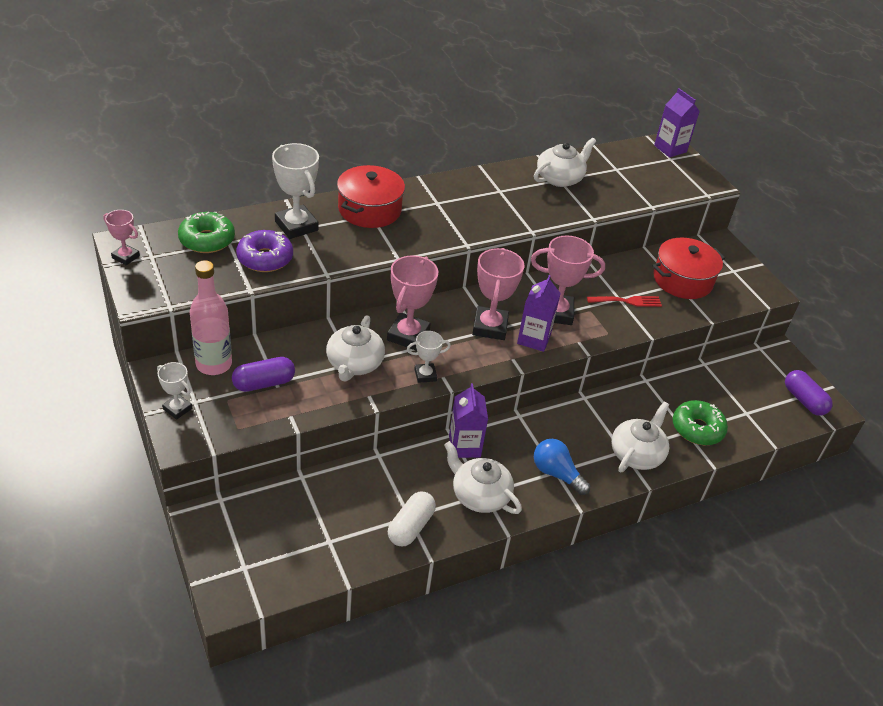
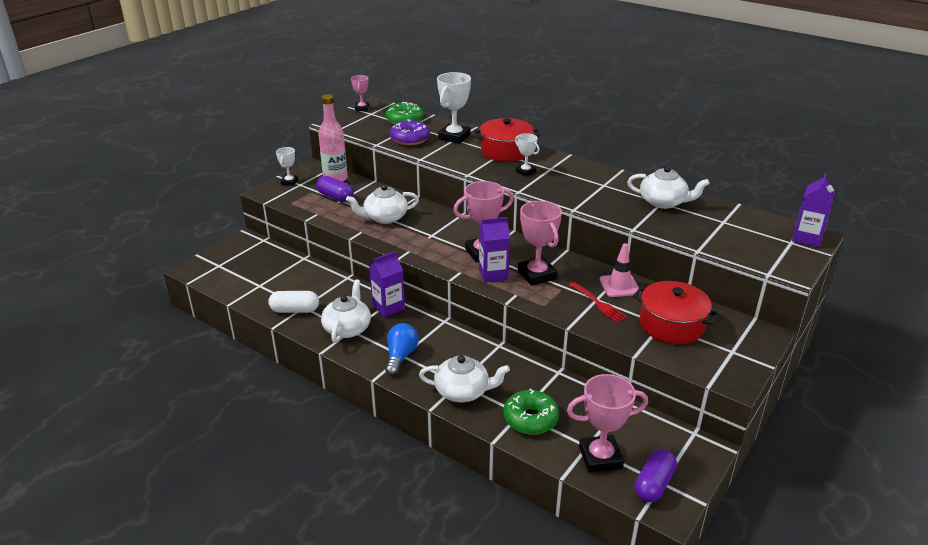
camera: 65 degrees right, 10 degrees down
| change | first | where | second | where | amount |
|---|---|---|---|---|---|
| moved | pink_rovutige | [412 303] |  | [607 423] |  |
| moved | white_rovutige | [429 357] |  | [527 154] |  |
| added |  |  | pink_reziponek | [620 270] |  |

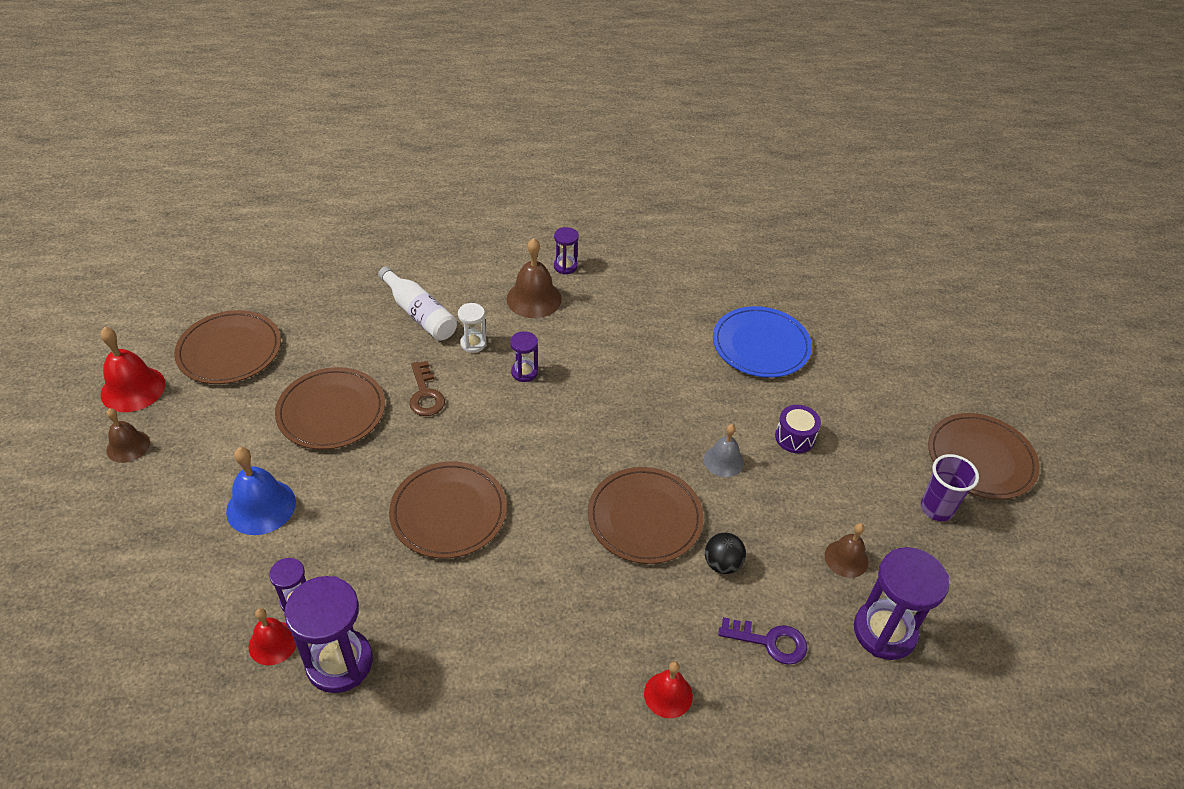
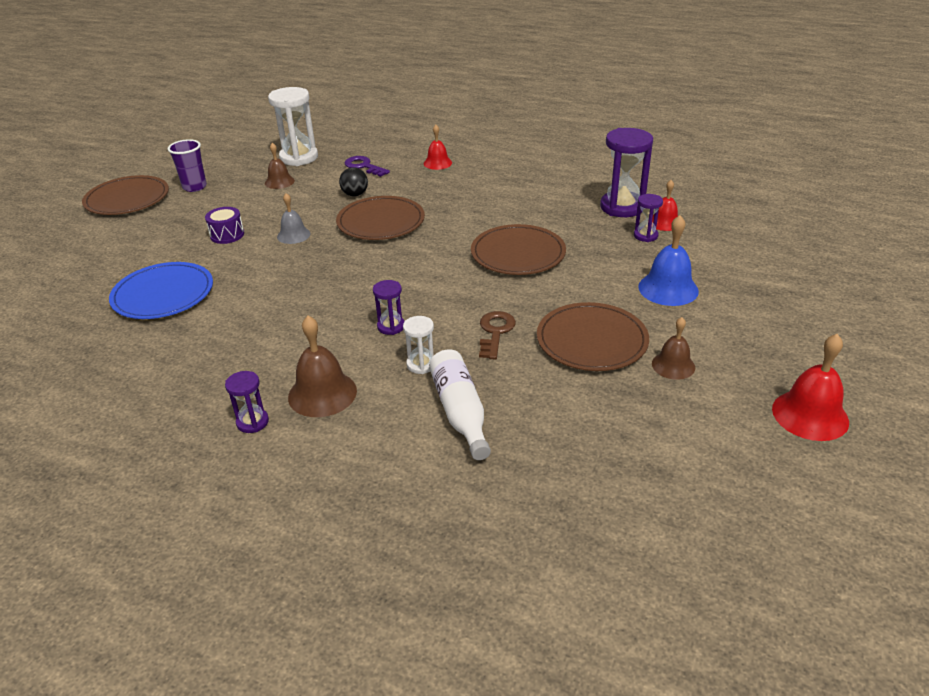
camera: 150 degrees left, 10 degrees down
| change | first | where | second | where | amount |
|---|---|---|---|---|---|
| moved | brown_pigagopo | [128 435] |  | [673 348] |  |
| removed | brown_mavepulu | [227 347] |  |  |  |
| recoloured | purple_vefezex | [901 603] | white_vefezex | [293 126] |  |

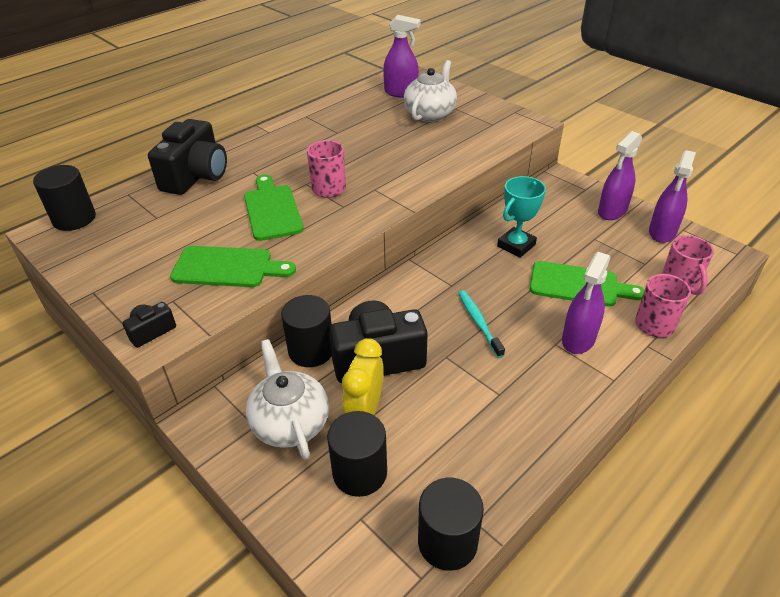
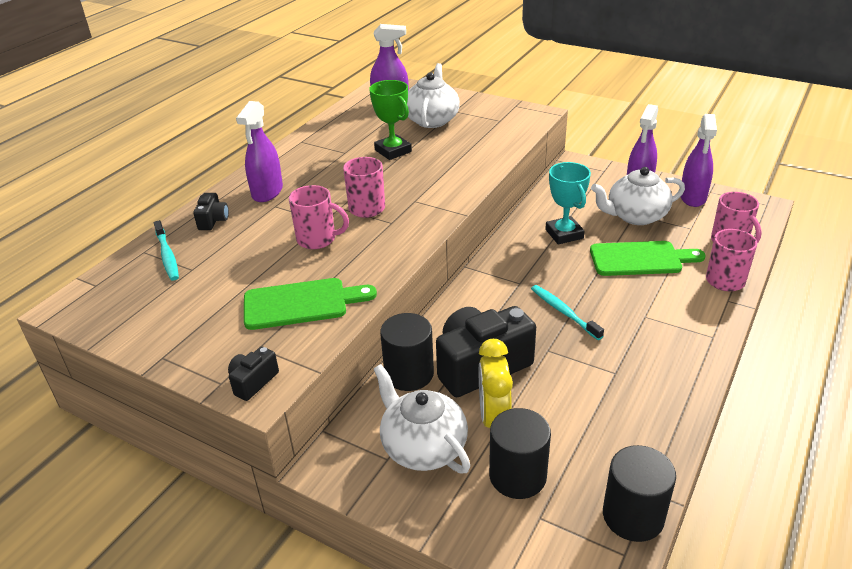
camera: 15 degrees left, 5 degrees down
| change | first | where | second | where | amount |
|---|---|---|---|---|---|
| removed | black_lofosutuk | [64 198] |  |  |  |
| resized | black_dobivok | [187 157] |  | [211 211] | x0.46 |
| replaced | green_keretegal | [273 208] | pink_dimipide | [319 217] |  |
| turned | turquoise_rovutige | [521 217] |  | [568 203] | 45 degrees counterclockwise |
| moved | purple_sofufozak | [586 303] |  | [259 151] |  |
| added |  |  | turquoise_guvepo | [166 250] |  |
| added |  |  | green_rovutige | [390 120] |  |
| added |  |  | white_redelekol | [638 196] |  |

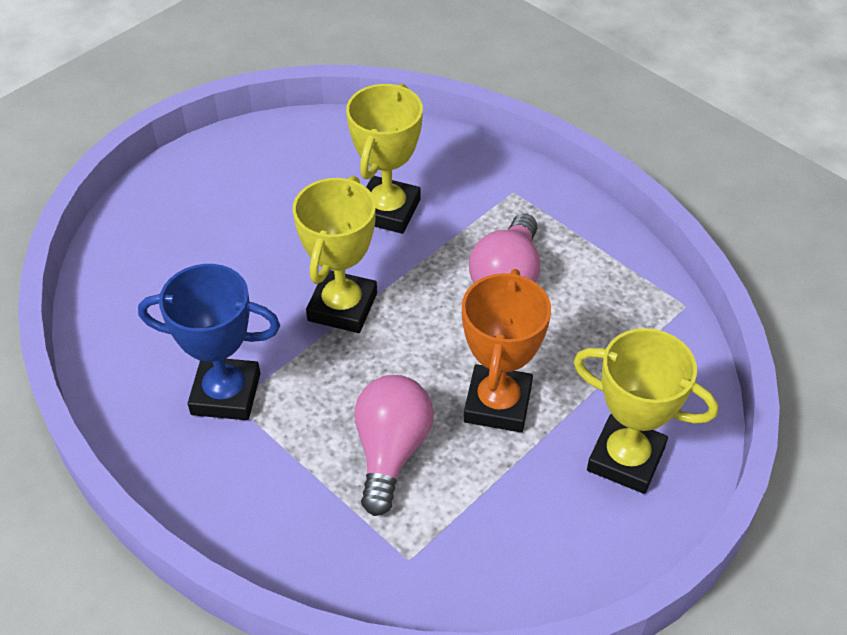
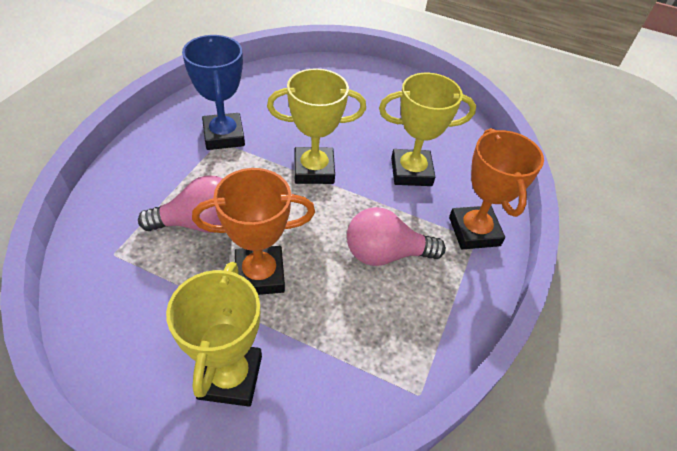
camera: 65 degrees right, 0 degrees up
| change | first | where | second | where | amount |
|---|---|---|---|---|---|
| added |  |  | orange_rovutige | [496 188] |  |

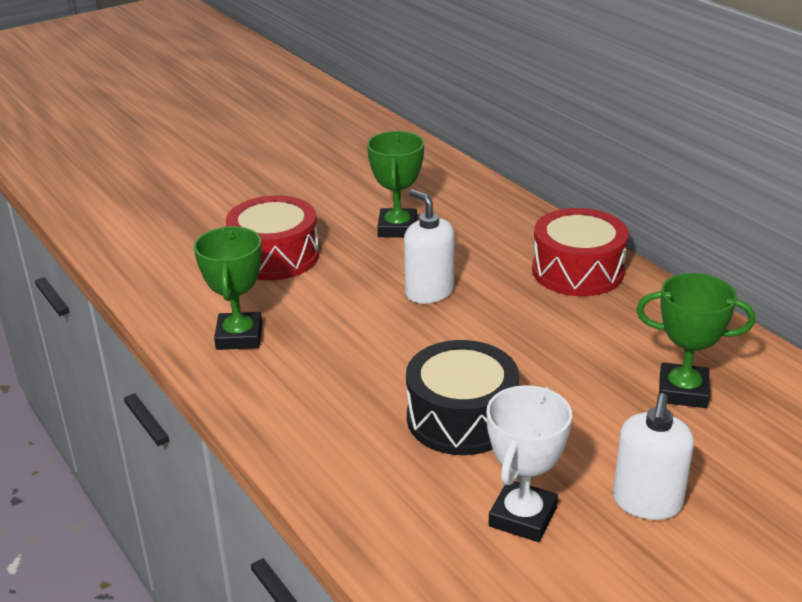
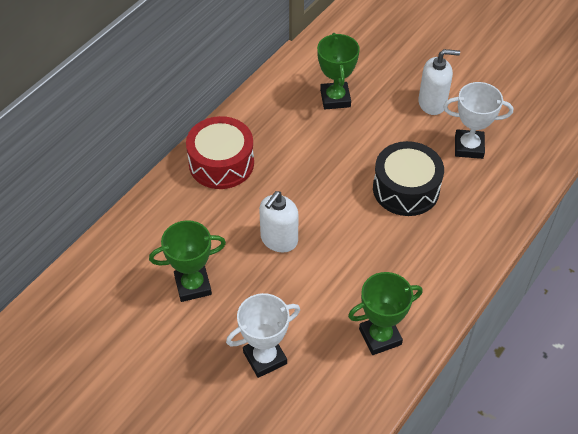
camera: 110 degrees left, 20 degrees up
| change | first | where | second | where | amount |
|---|---|---|---|---|---|
| replaced | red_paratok | [272 237] | white_rovutige | [263 335] |  |

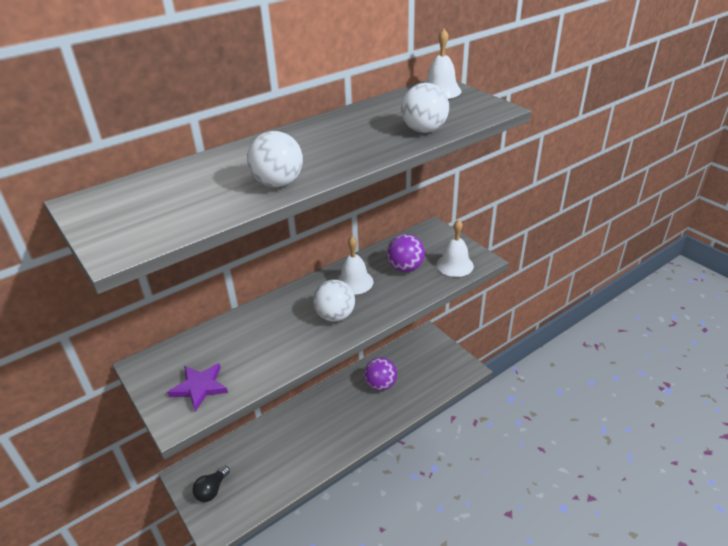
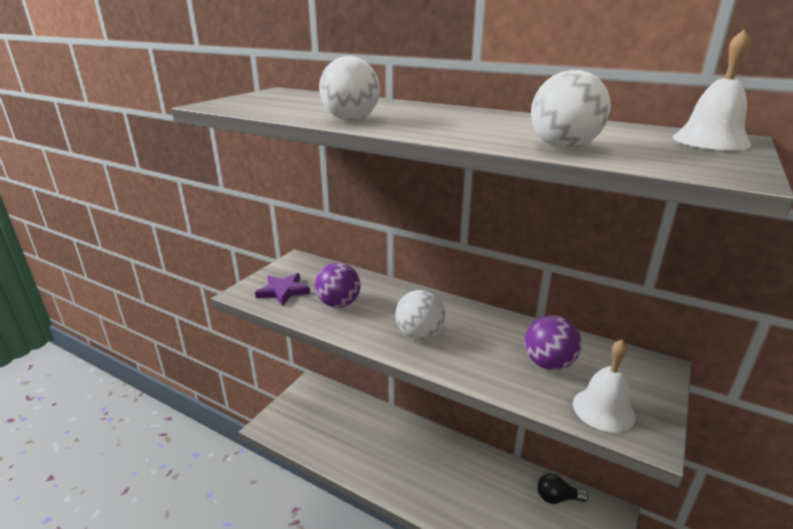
camera: 65 degrees right, 10 degrees down
| change | first | where | second | where | amount |
|---|---|---|---|---|---|
| moved | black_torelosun | [211 484] |  | [562 488] |  |
| removed | white_pigagopo | [355 265] |  |  |  |
| moved | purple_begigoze | [380 374] |  | [337 285] |  |

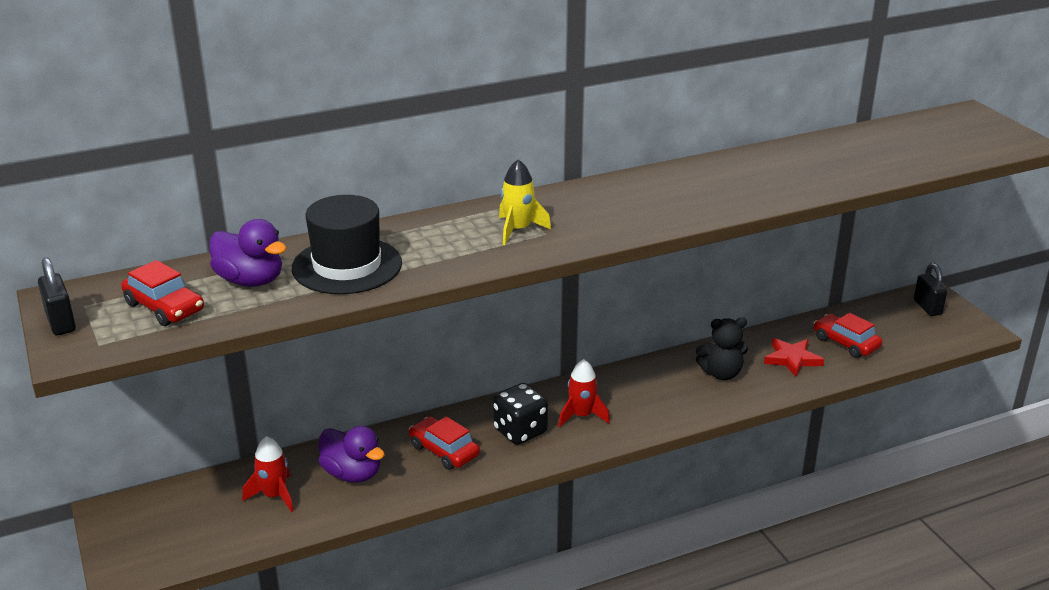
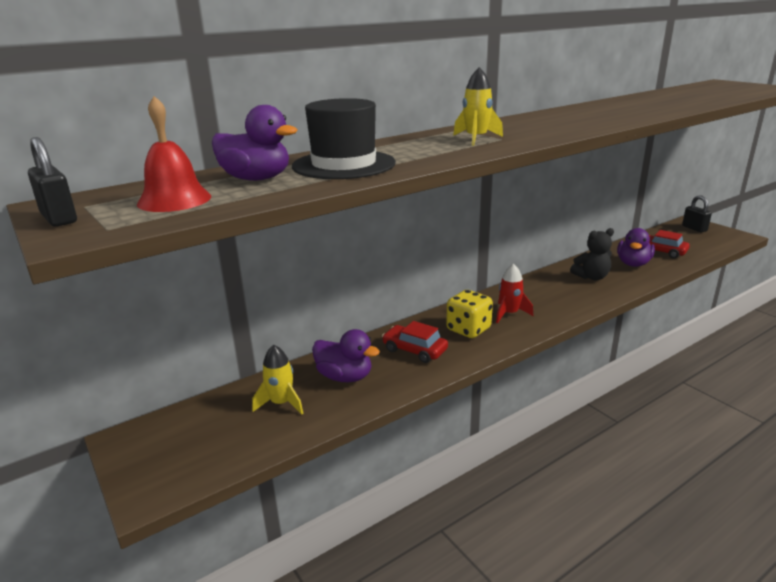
camera: 10 degrees left, 5 degrees down
| change | first | where | second | where | amount |
|---|---|---|---|---|---|
| replaced | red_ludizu | [162 293] | red_pigagopo | [174 154] |  |
| recoloured | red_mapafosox | [268 474] | yellow_mapafosox | [277 379] |  |
| recoloured | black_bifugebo | [520 414] | yellow_bifugebo | [469 314] |  |
| replaced | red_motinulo | [794 357] | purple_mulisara | [636 247] |  |

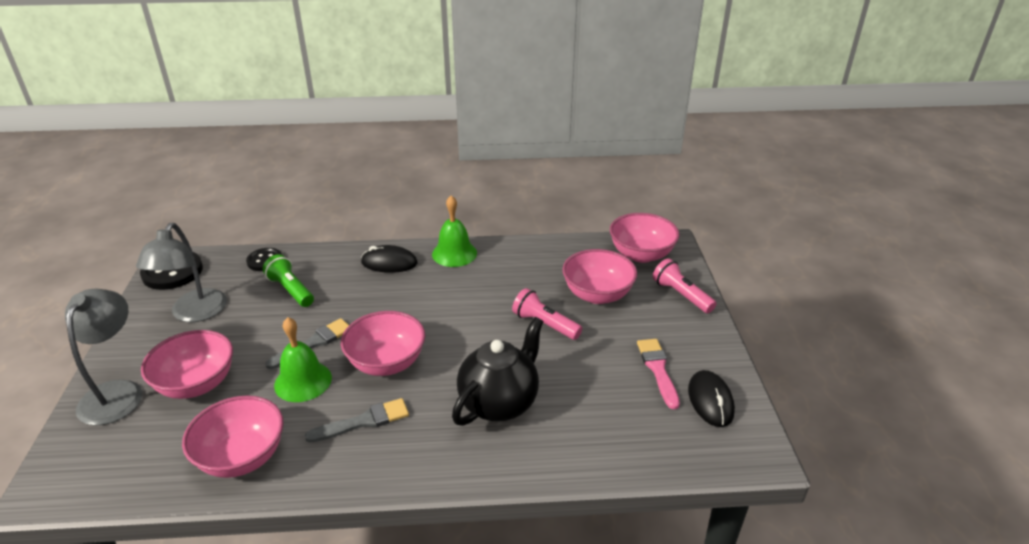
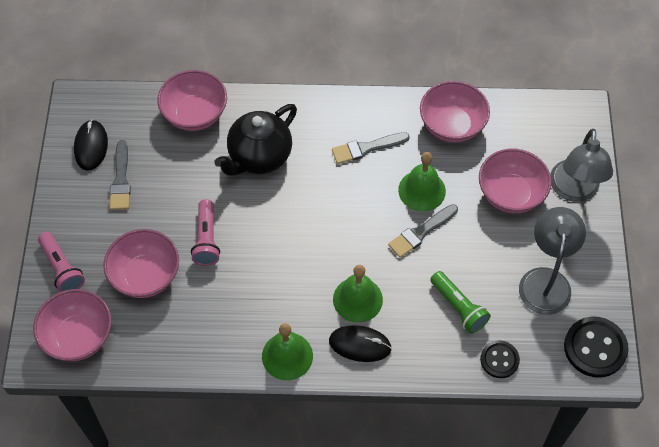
camera: 175 degrees left, 25 degrees up
| change | first | where | second | where | amount |
|---|---|---|---|---|---|
| moved | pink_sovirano | [383 343] |  | [192 100] |  |
| turned | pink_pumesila | [547 314] |  | [205 232] | 45 degrees clockwise |
| recoloured | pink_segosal | [658 374] | grey_segosal | [120 175] |  |
| added |  |  | green_pigagopo | [358 294] |  |

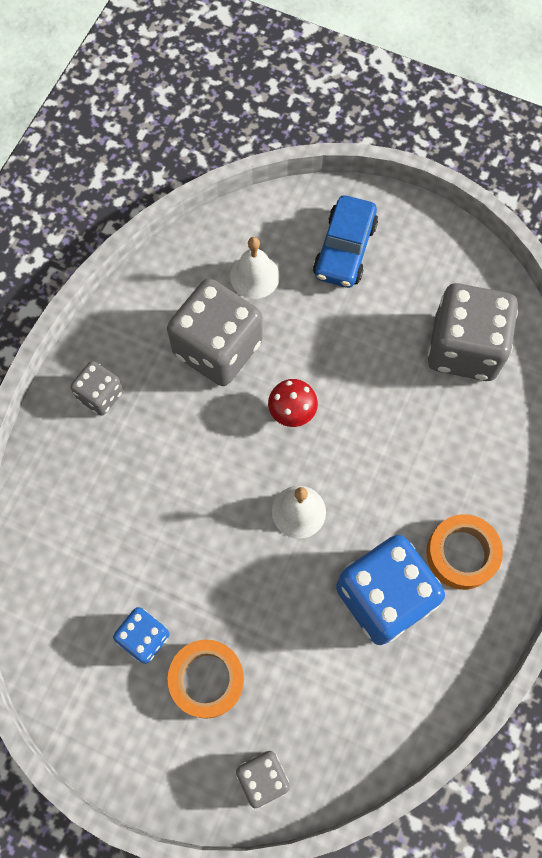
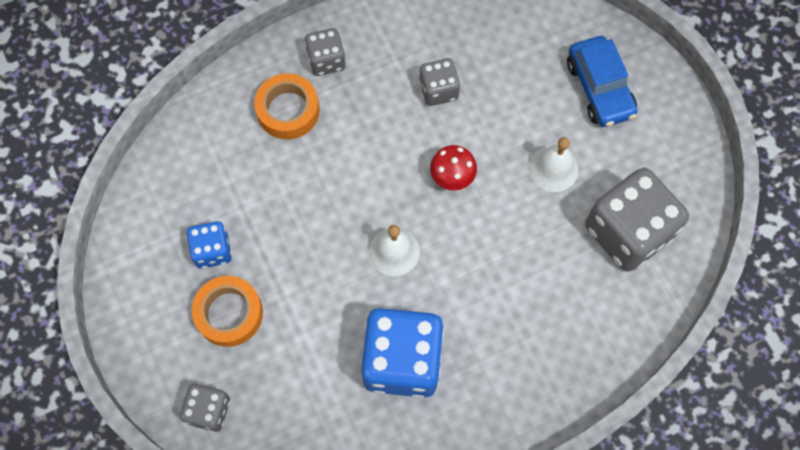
camera: 40 degrees right, 0 degrees up
| change | first | where | second | where | amount |
|---|---|---|---|---|---|
| resized | grey_bifugebo | [215 332] |  | [439 82] | x0.52 |
| moved | white_pigagopo | [255 268] |  | [554 164] |  |
| turned | blue_ludizu | [345 241] |  | [602 81] | 75 degrees counterclockwise |
| moved | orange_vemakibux | [464 552] |  | [287 106] |  |

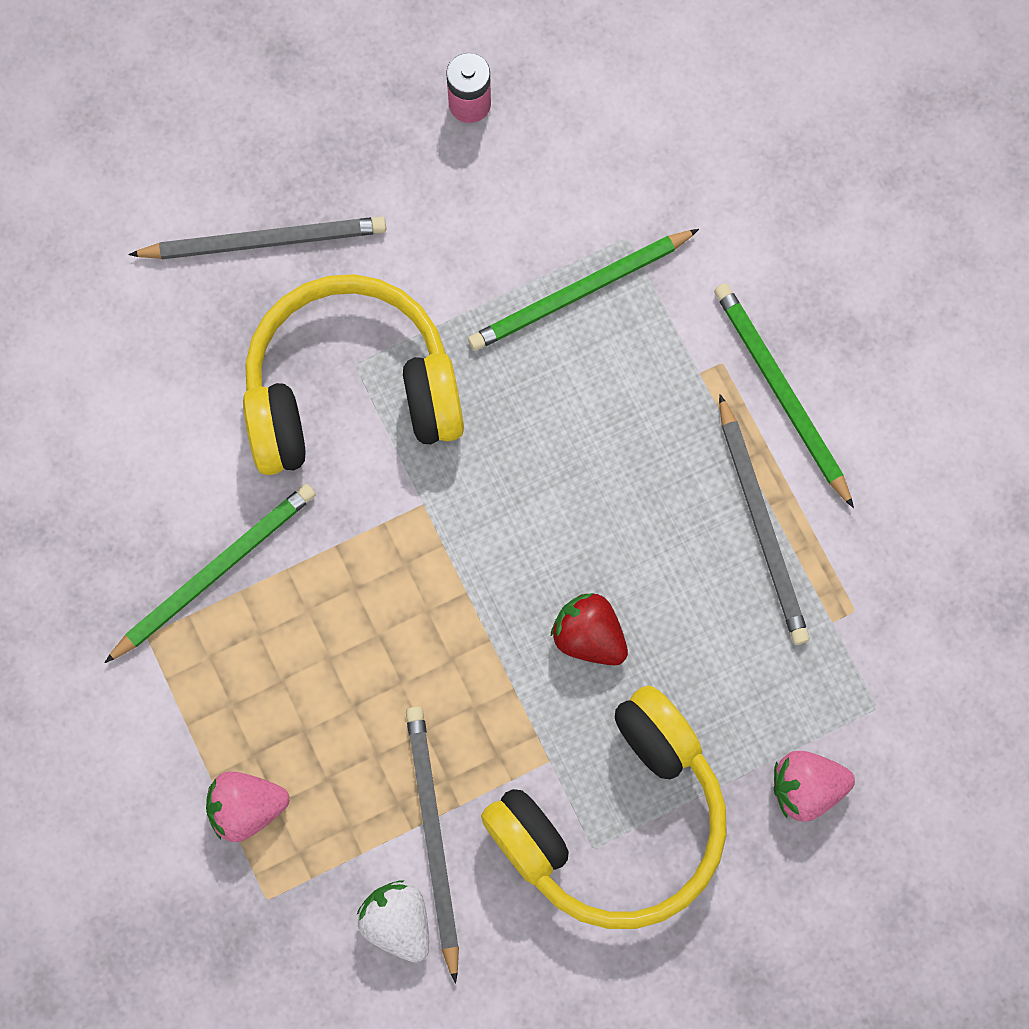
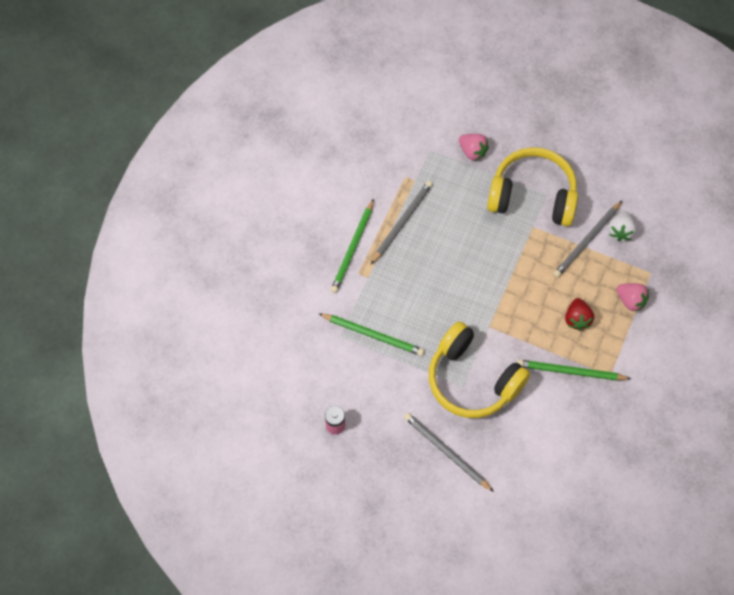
camera: 130 degrees left, 10 degrees down
| change | first | where | second | where | amount |
|---|---|---|---|---|---|
| moved | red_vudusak | [589 629] |  | [579 314] |  |

